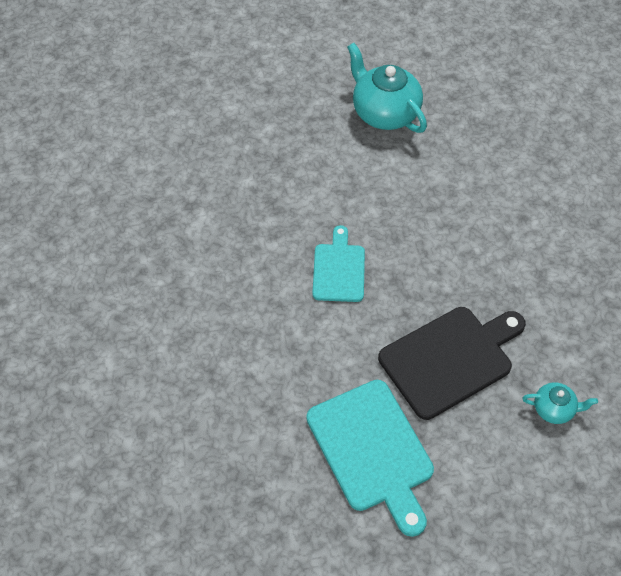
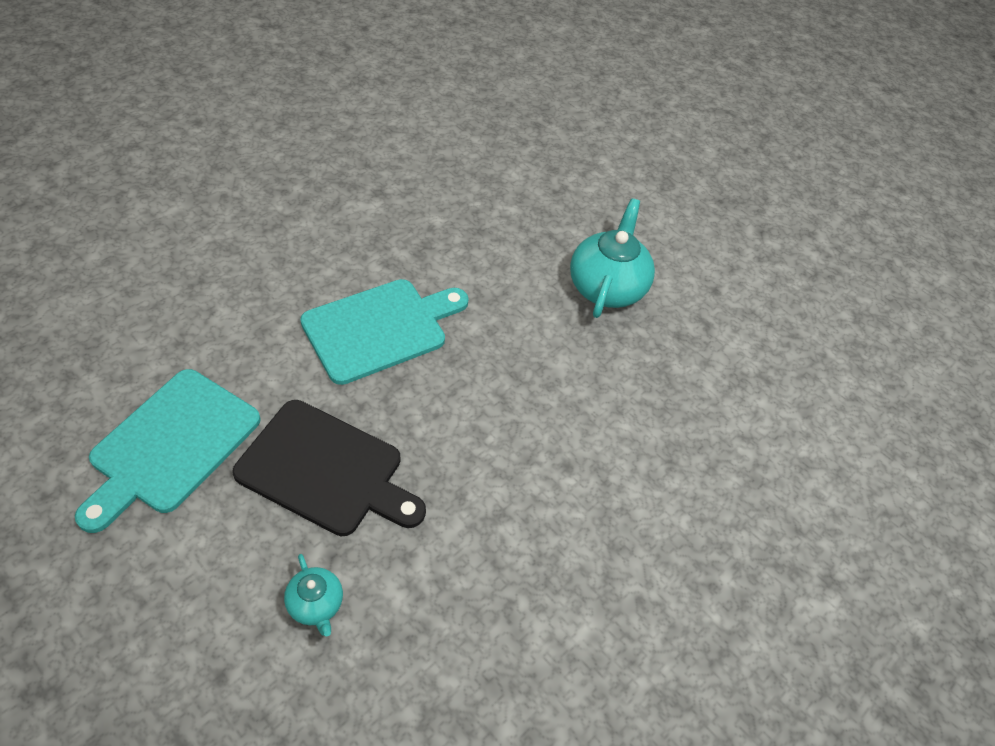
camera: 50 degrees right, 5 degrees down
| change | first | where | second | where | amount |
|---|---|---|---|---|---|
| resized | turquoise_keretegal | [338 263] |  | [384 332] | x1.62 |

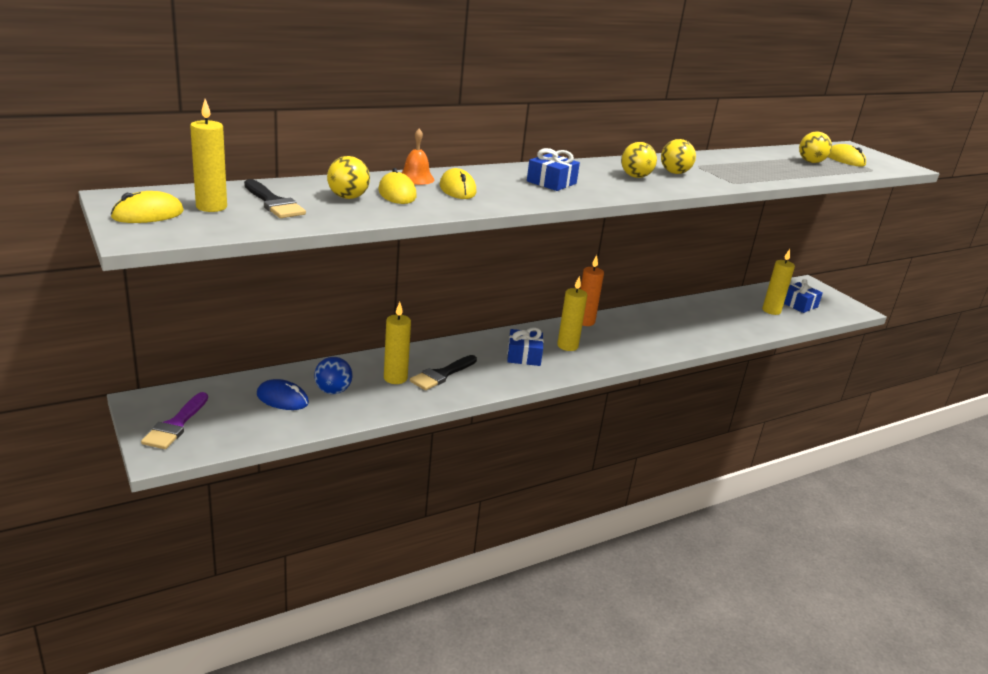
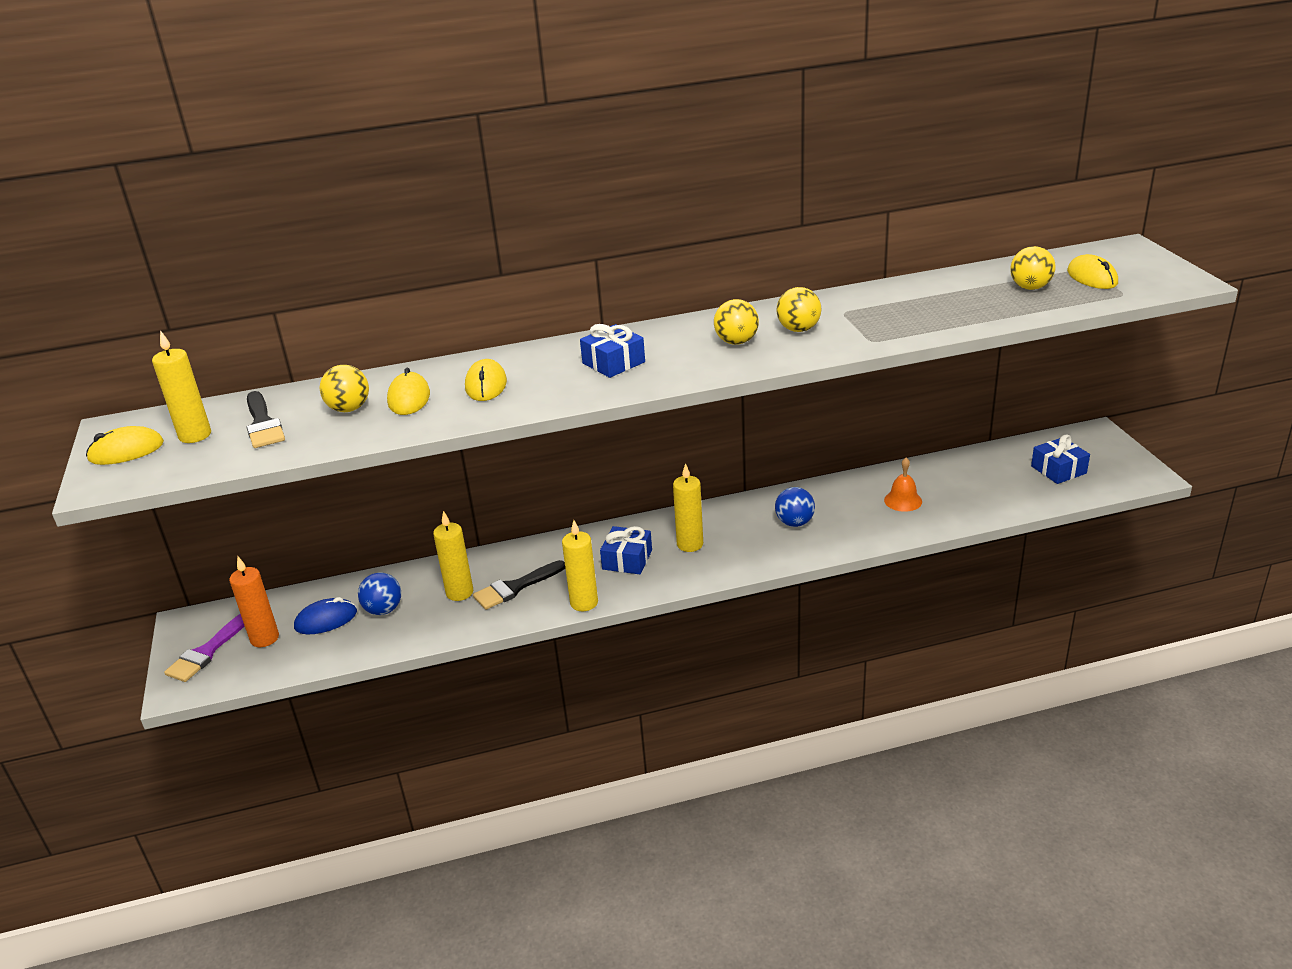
camera: 20 degrees right, 5 degrees up
| change | first | where | second | where | amount |
|---|---|---|---|---|---|
| turned | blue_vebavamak | [283 394] |  | [325 615] | 60 degrees counterclockwise |
| moved | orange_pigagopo | [417 157] |  | [903 485] |  |
| moved | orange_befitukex | [592 290] |  | [254 602] |  |
| moved | yellow_befitukex | [778 282] |  | [580 565] |  |
| added |  |  | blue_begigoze | [795 507] |  |

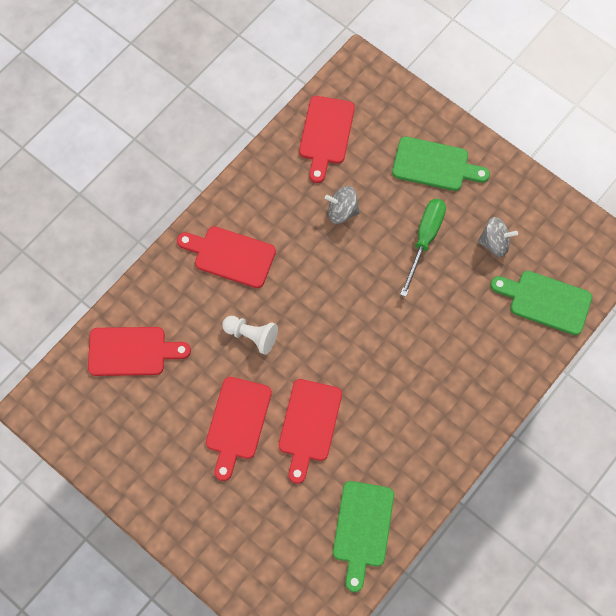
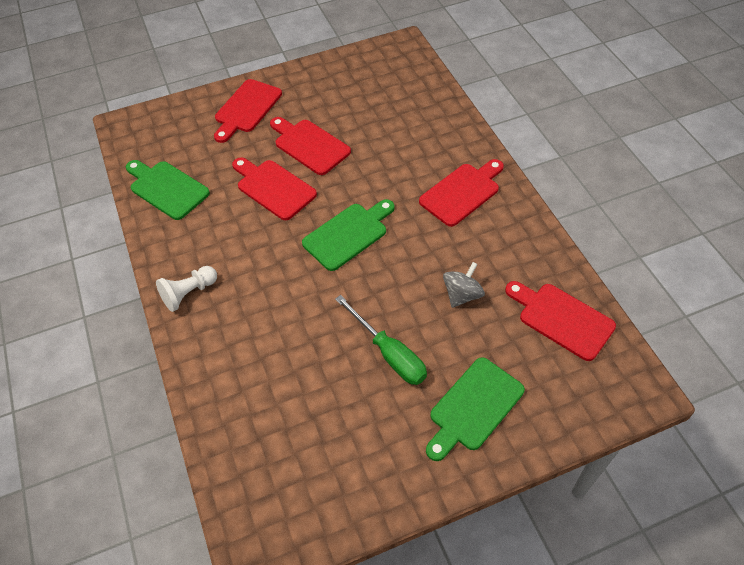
camera: 120 degrees right, 15 degrees down
| change | first | where | second | where | amount |
|---|---|---|---|---|---|
| moved | red_keretegal | [139 351] |  | [248 111] |  |
| moved | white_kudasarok | [250 335] |  | [186 289] |  |
| removed | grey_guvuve | [498 237] |  |  |  |
| moved | green_keretegal | [541 303] |  | [348 235] |  |

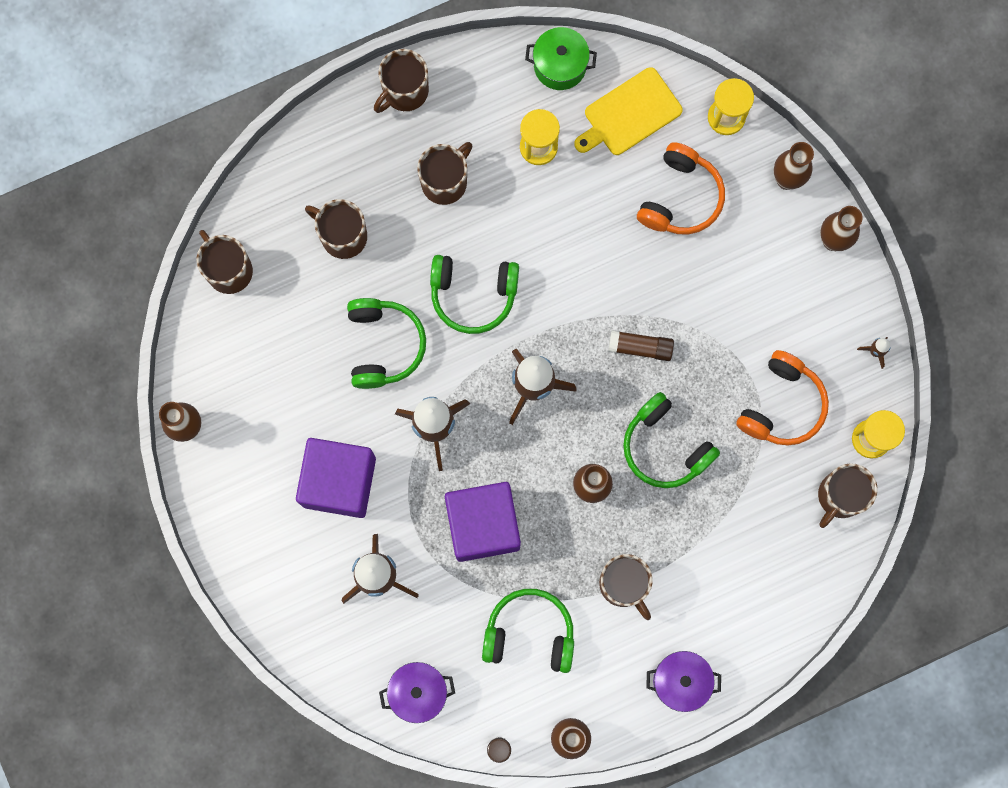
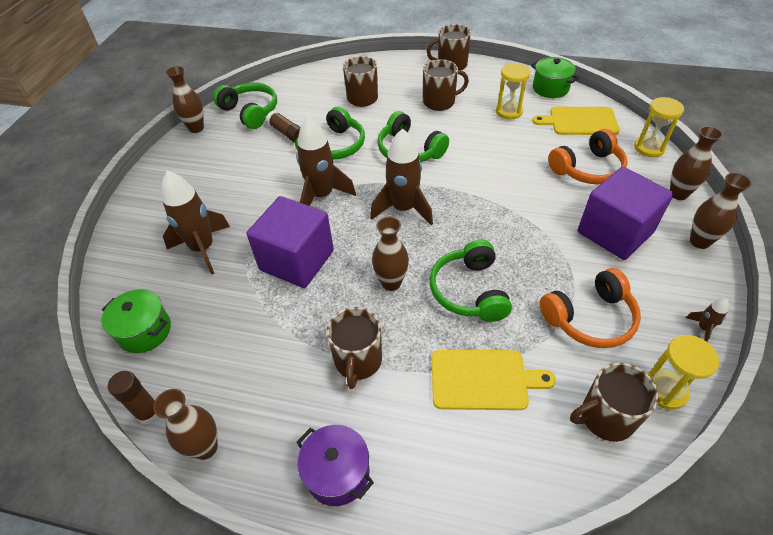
camera: 40 degrees right, 30 degrees down
| change | first | where | second | where | amount |
|---|---|---|---|---|---|
| removed | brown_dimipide | [224 262] |  |  |  |
| moved | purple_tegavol | [336 478] |  | [626 213] |  |
| recoloured | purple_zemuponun | [417 692] | green_zemuponun | [136 321] |  |
| moved | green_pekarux | [528 631] |  | [245 106] |  |
| moved | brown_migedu | [641 345] |  | [283 126] |  |
| added |  |  | yellow_keretegal | [494 380] |  |

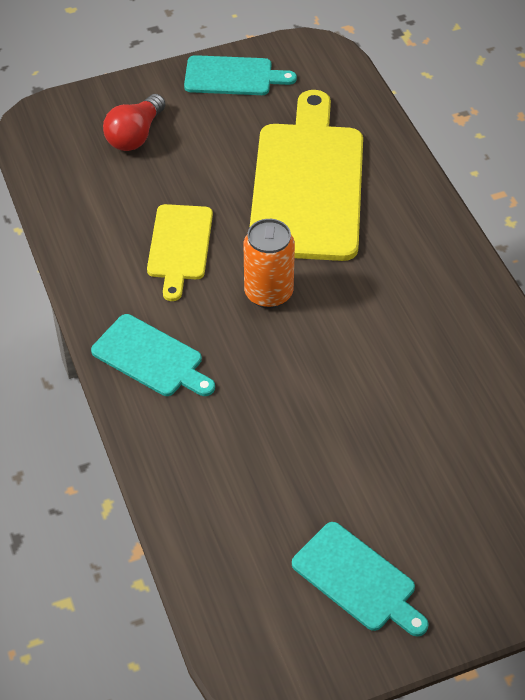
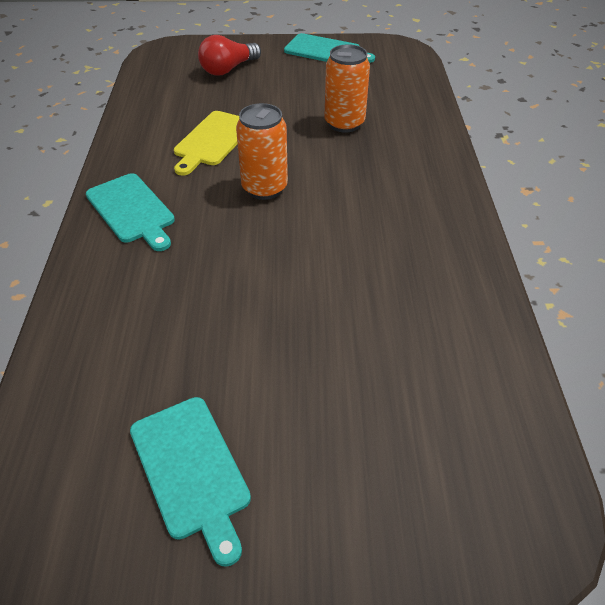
camera: 20 degrees right, 5 degrees down
| change | first | where | second | where | amount |
|---|---|---|---|---|---|
| replaced | yellow_keretegal | [306 175] | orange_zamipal | [347 88] |  |

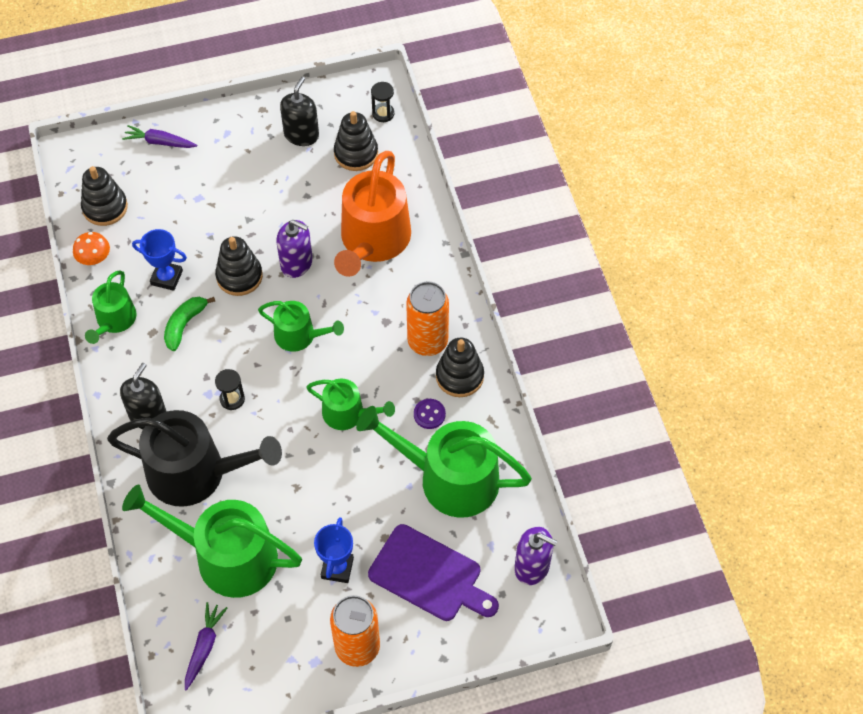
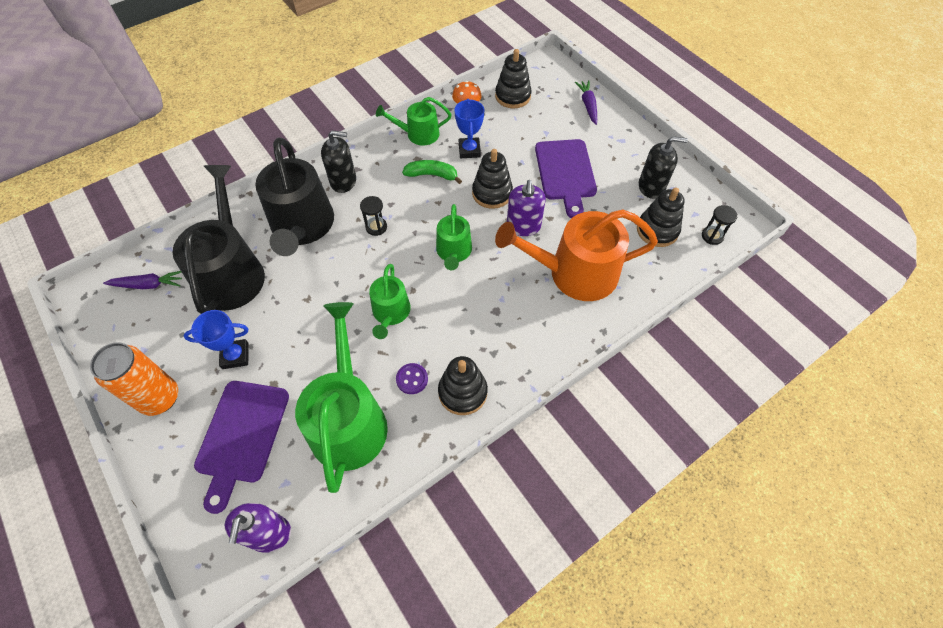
camera: 70 degrees right, 0 degrees up
| change | first | where | second | where | amount |
|---|---|---|---|---|---|
| recoloured | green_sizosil | [212 541] | black_sizosil | [219 239] |  |
| removed | orange_zamipal | [427 318] |  |  |  |
| added |  |  | purple_keretegal | [566 178] |  |

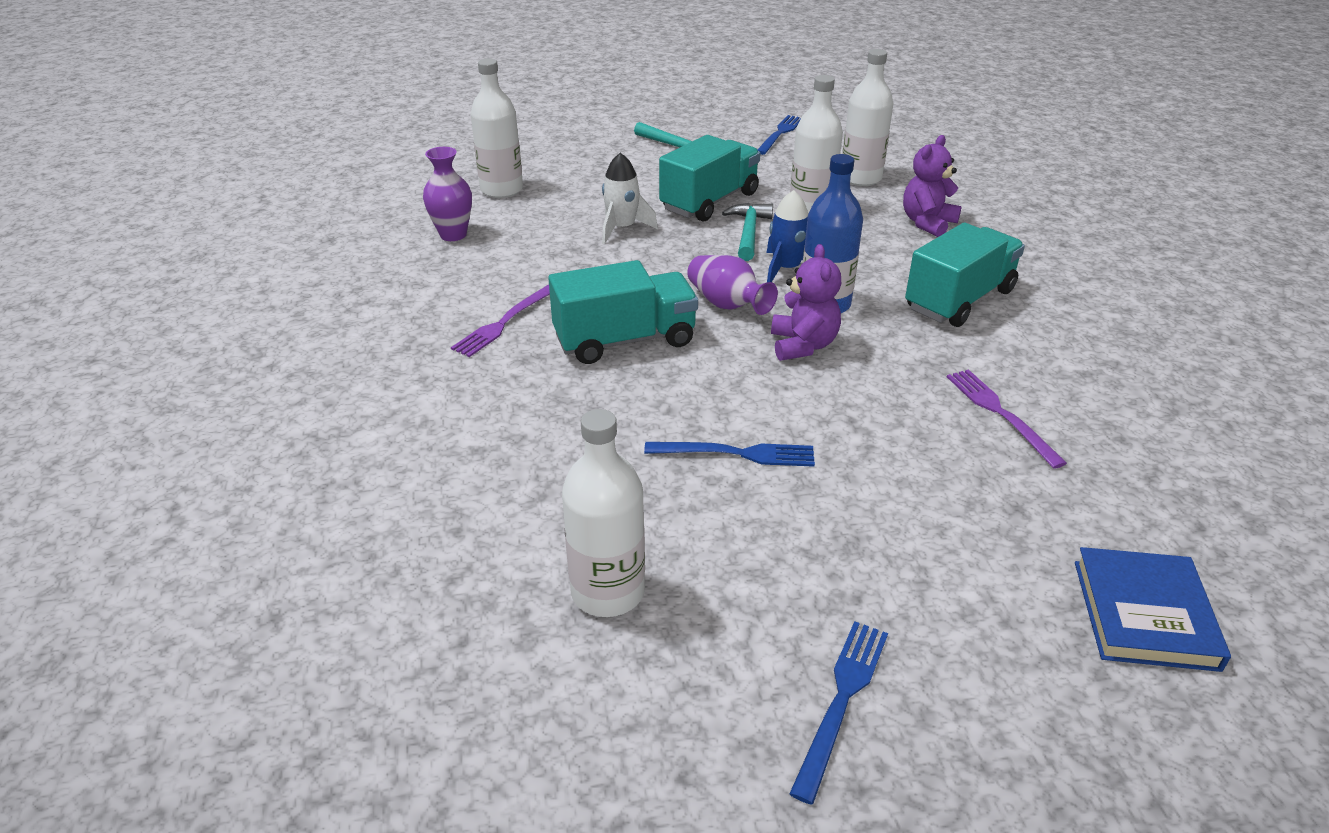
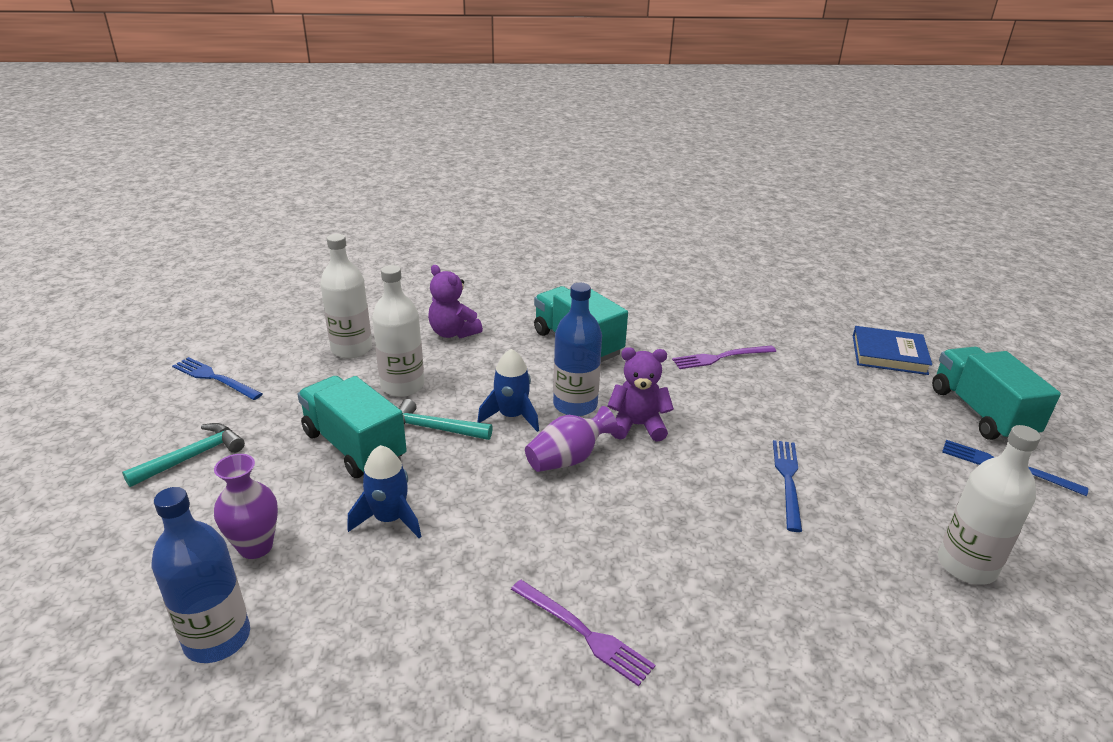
camera: 85 degrees left, 5 degrees down
| change | first | where | second | where | amount |
|---|---|---|---|---|---|
| moved | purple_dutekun | [447 194] |  | [246 506] |  |
| recoloured | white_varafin | [496 128] | blue_varafin | [201 575] |  |
| moved | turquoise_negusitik | [623 312] |  | [996 394] |  |
| recoloured | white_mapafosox | [630 198] | blue_mapafosox | [384 491] |  |

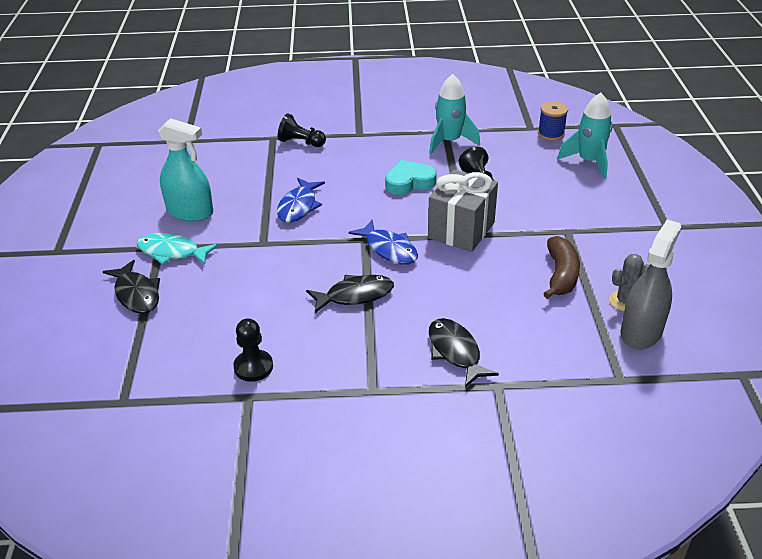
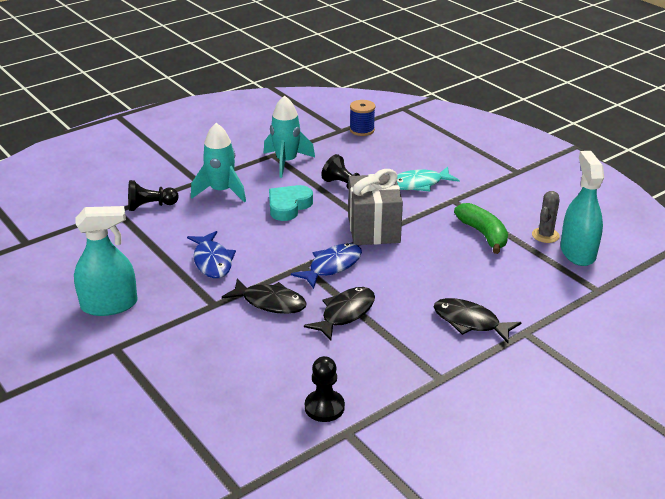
camera: 35 degrees left, 5 degrees down
| change | first | where | second | where | amount |
|---|---|---|---|---|---|
| moved | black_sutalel | [131 287] |  | [264 296] |  |
| moved | turquoise_sutalel | [178 249] |  | [428 179] |  |
| turned | blue_sutalel | [383 242] |  | [326 266] | 60 degrees counterclockwise |
| recoloured | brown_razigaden | [561 267] | green_razigaden | [481 228] |  |
| moved | turquoise_mapafosox | [585 136] |  | [218 163] |  |
| recoloured | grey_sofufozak | [650 284] | turquoise_sofufozak | [582 208] |  |

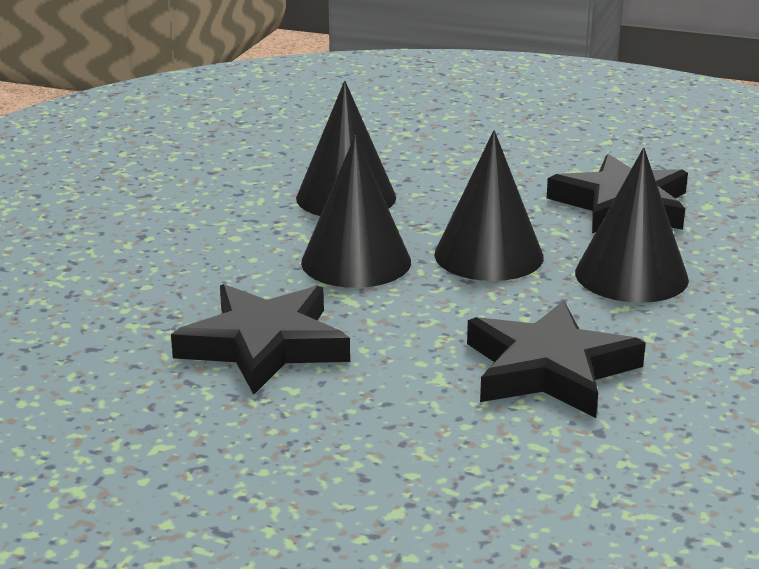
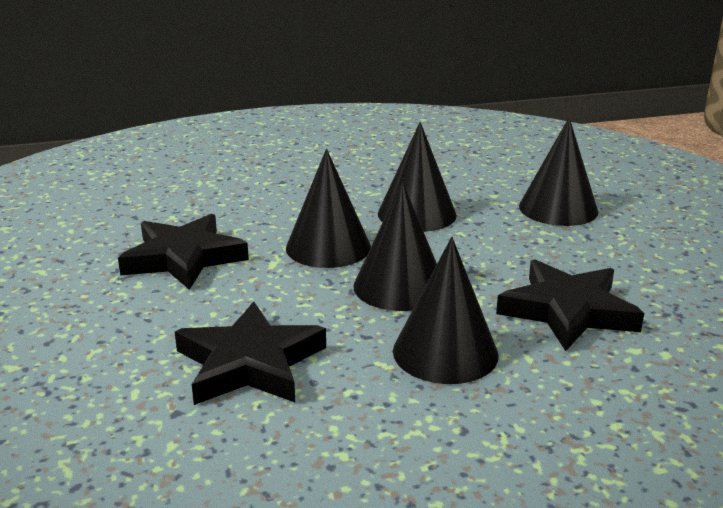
camera: 55 degrees right, 0 degrees up
| change | first | where | second | where | amount |
|---|---|---|---|---|---|
| added |  |  | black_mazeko | [558 171] |  |

